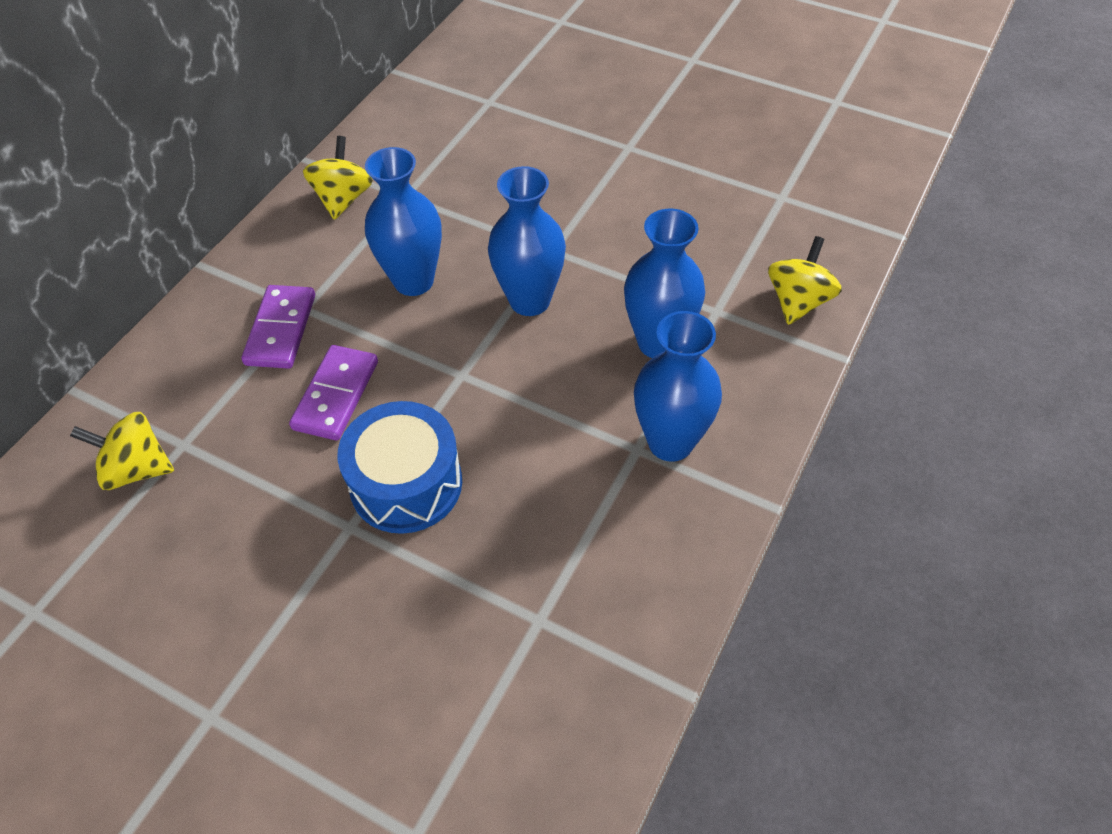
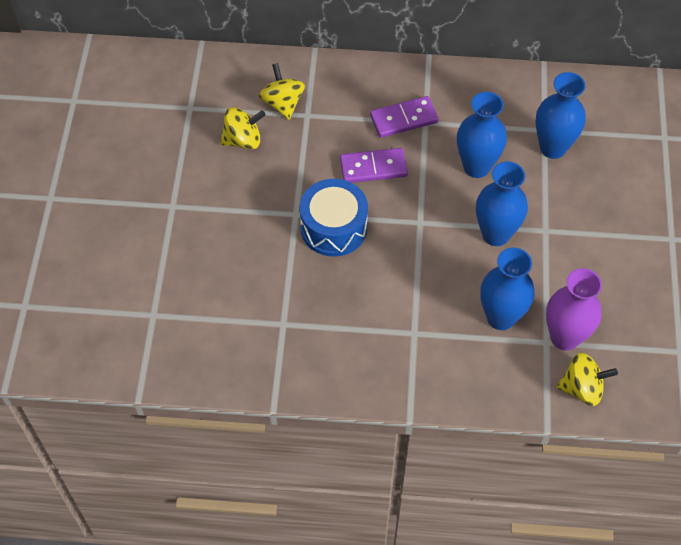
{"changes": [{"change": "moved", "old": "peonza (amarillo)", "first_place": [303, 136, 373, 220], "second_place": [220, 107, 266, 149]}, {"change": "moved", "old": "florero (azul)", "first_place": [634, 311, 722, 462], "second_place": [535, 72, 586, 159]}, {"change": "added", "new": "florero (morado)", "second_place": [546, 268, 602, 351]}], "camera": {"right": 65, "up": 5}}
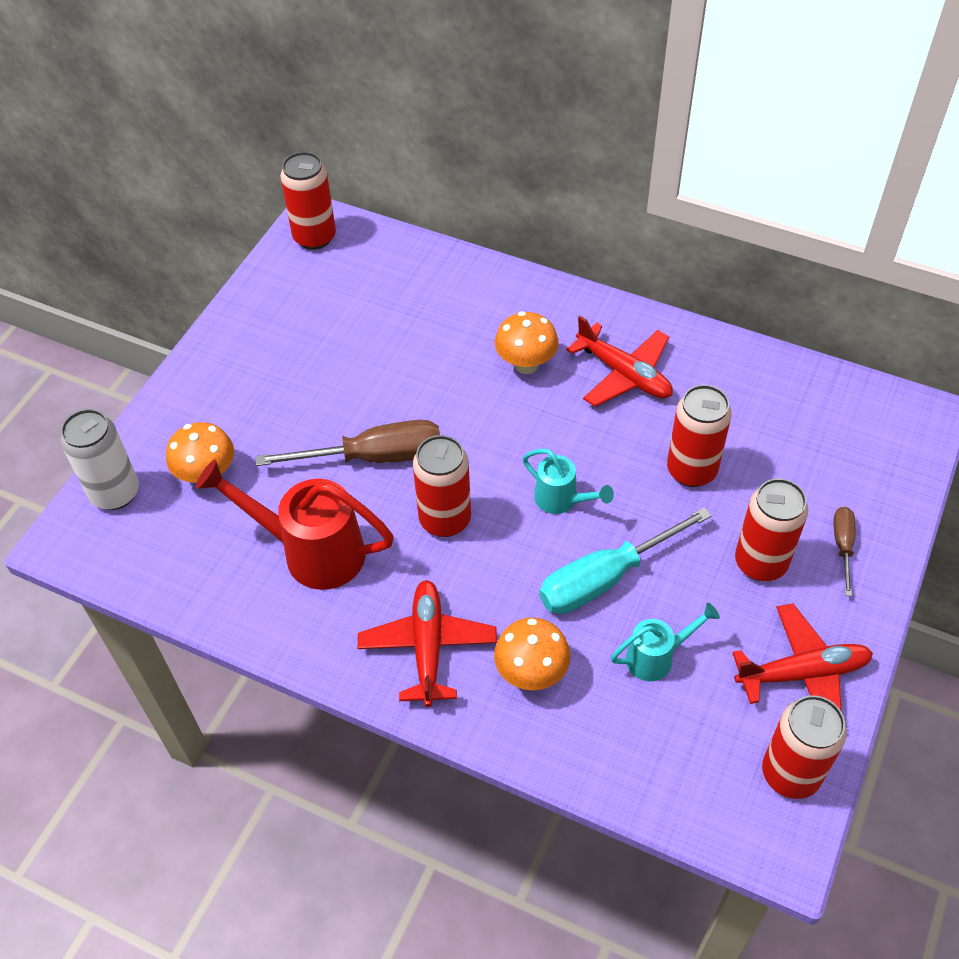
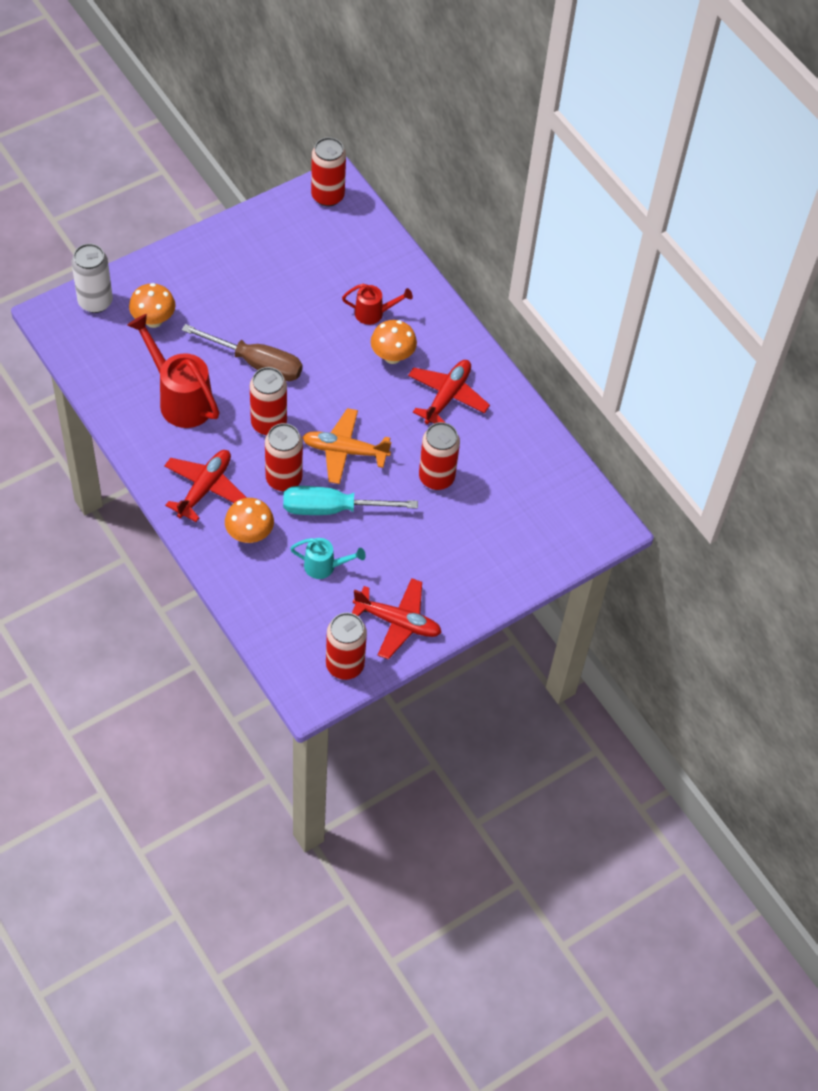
{"changes": [{"change": "replaced", "old": "regadera (turquesa)", "new": "avión (naranja)", "first_place": [522, 449, 614, 514], "second_place": [302, 408, 392, 484]}, {"change": "turned", "old": "avión (rojo)", "first_place": [566, 316, 673, 407], "second_place": [408, 360, 490, 424], "degrees": -135}, {"change": "moved", "old": "lata (rojo)", "first_place": [735, 478, 808, 581], "second_place": [265, 423, 303, 491]}, {"change": "removed", "old": "destornillador (marrón)", "first_place": [834, 507, 855, 596]}, {"change": "added", "new": "regadera (rojo)", "second_place": [342, 284, 413, 325]}], "camera": {"right": 25, "up": 5}}
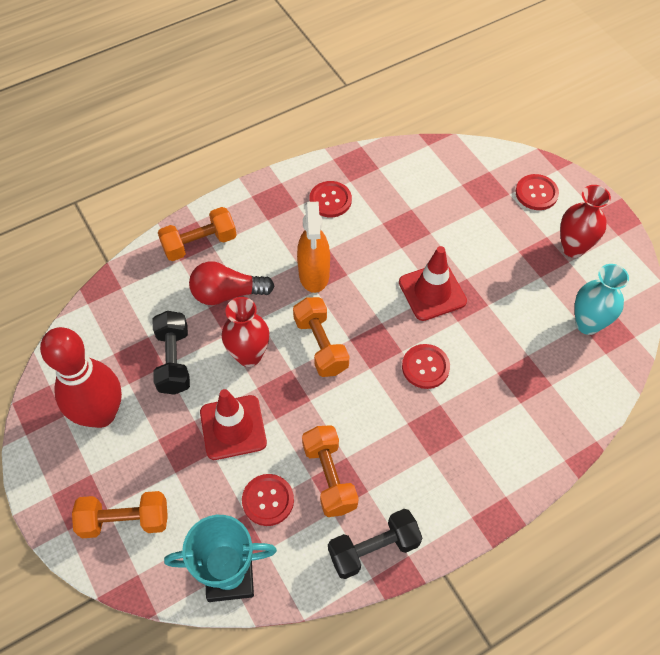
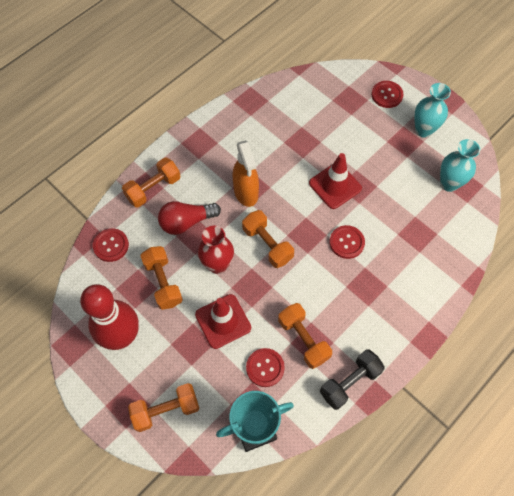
{"changes": [{"change": "recoloured", "old": "mancuerna (negro)", "new": "mancuerna (naranja)", "first_place": [153, 311, 190, 395], "second_place": [140, 246, 183, 310]}, {"change": "moved", "old": "botón (rojo)", "first_place": [309, 181, 352, 217], "second_place": [93, 228, 129, 262]}, {"change": "recoloured", "old": "florero (rojo)", "new": "florero (turquesa)", "first_place": [560, 185, 611, 258], "second_place": [414, 83, 451, 138]}], "camera": {"right": -15, "up": 5}}
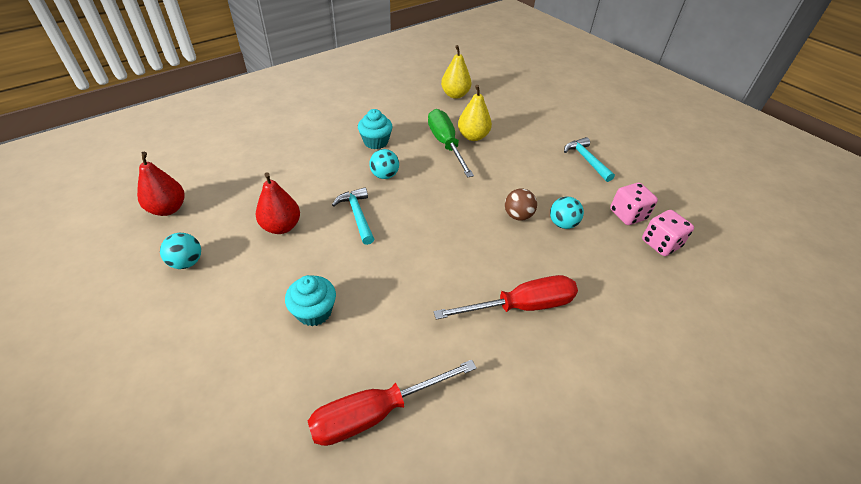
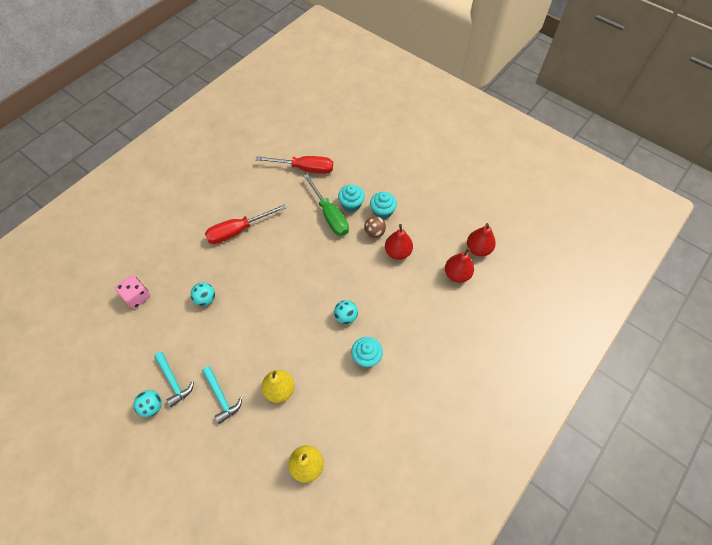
{"changes": [{"change": "moved", "old": "pelota (turquesa)", "first_place": [160, 233, 201, 269], "second_place": [134, 390, 162, 417]}, {"change": "turned", "old": "destornillador (rojo)", "first_place": [308, 360, 477, 446], "second_place": [255, 156, 333, 174], "degrees": 45}, {"change": "moved", "old": "martillo (turquesa)", "first_place": [332, 187, 374, 245], "second_place": [202, 366, 242, 424]}, {"change": "moved", "old": "destornillador (verde)", "first_place": [428, 109, 474, 177], "second_place": [303, 174, 349, 236]}, {"change": "moved", "old": "pelota (marrón)", "first_place": [505, 189, 537, 221], "second_place": [364, 216, 386, 238]}, {"change": "removed", "old": "dado (rosa)", "first_place": [610, 183, 658, 225]}, {"change": "added", "new": "magdalena (turquesa)", "second_place": [370, 192, 397, 219]}, {"change": "added", "new": "pera (rojo)", "second_place": [445, 248, 474, 283]}], "camera": {"right": 170, "up": 15}}
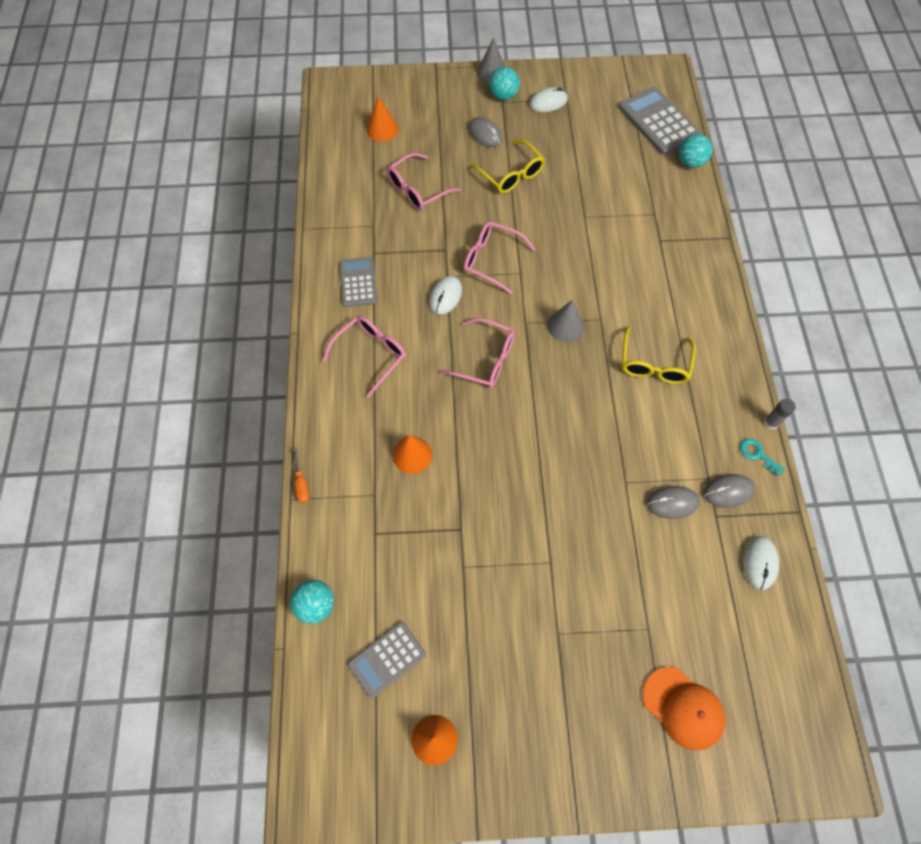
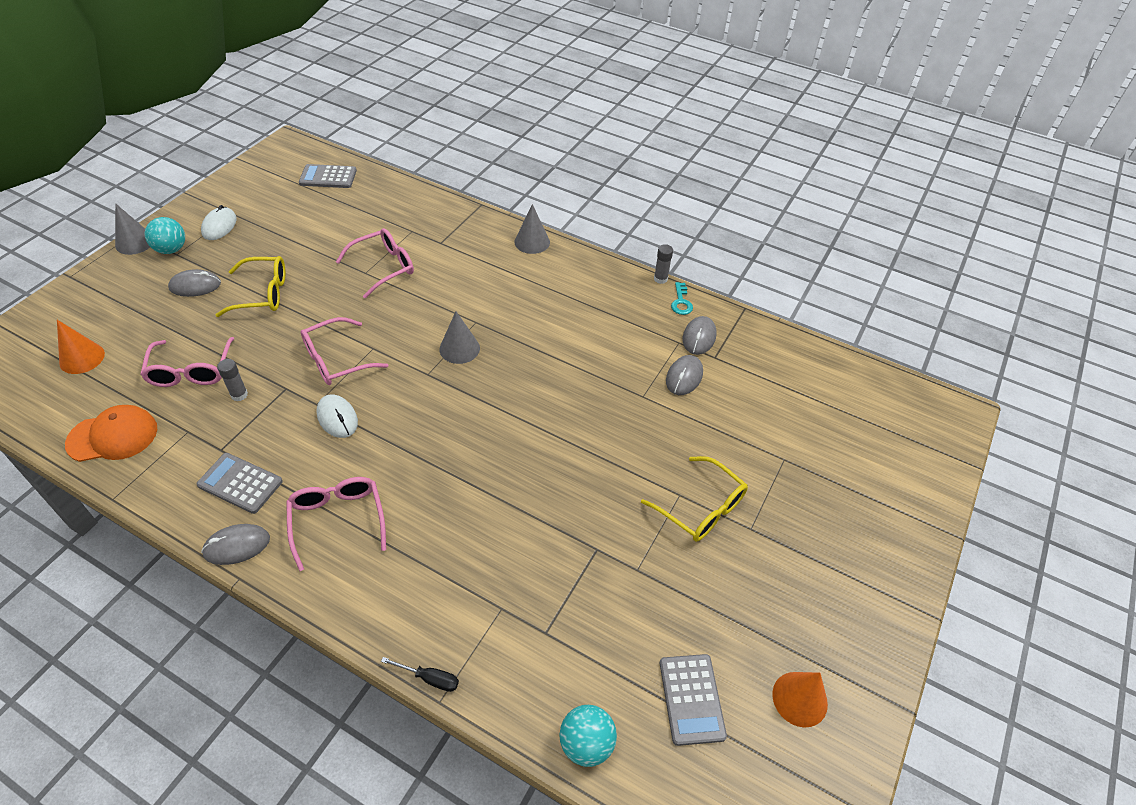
{"changes": [{"change": "recoloured", "old": "destornillador (naranja)", "new": "destornillador (negro)", "first_place": [293, 447, 309, 503], "second_place": [381, 657, 459, 692]}, {"change": "removed", "old": "cono (naranja)", "first_place": [393, 435, 432, 474]}, {"change": "moved", "old": "gafas (rosa)", "first_place": [439, 318, 515, 388], "second_place": [336, 228, 414, 298]}, {"change": "resized", "old": "calculadora (gris)", "first_place": [619, 87, 701, 155], "second_place": [299, 164, 357, 188], "factor": 0.64}, {"change": "moved", "old": "gafas (amarillo)", "first_place": [622, 326, 696, 384], "second_place": [641, 456, 748, 542]}, {"change": "moved", "old": "gorra (naranja)", "first_place": [643, 667, 726, 751], "second_place": [65, 405, 157, 462]}, {"change": "removed", "old": "pelota (turquesa)", "first_place": [679, 134, 713, 168]}, {"change": "turned", "old": "llave (turquesa)", "first_place": [740, 438, 785, 476], "second_place": [671, 282, 693, 315], "degrees": -75}, {"change": "removed", "old": "ratón (blanco)", "first_place": [743, 536, 779, 590]}, {"change": "added", "new": "ratón (gris)", "second_place": [201, 524, 270, 565]}, {"change": "added", "new": "barra de pegamento (gris)", "second_place": [217, 359, 248, 401]}, {"change": "added", "new": "cono (gris)", "second_place": [515, 204, 550, 254]}], "camera": {"right": -60, "up": -15}}
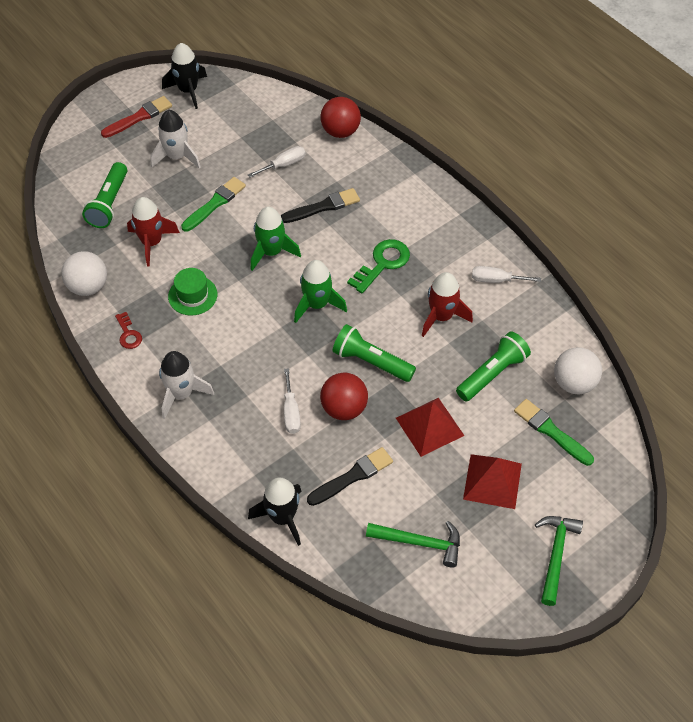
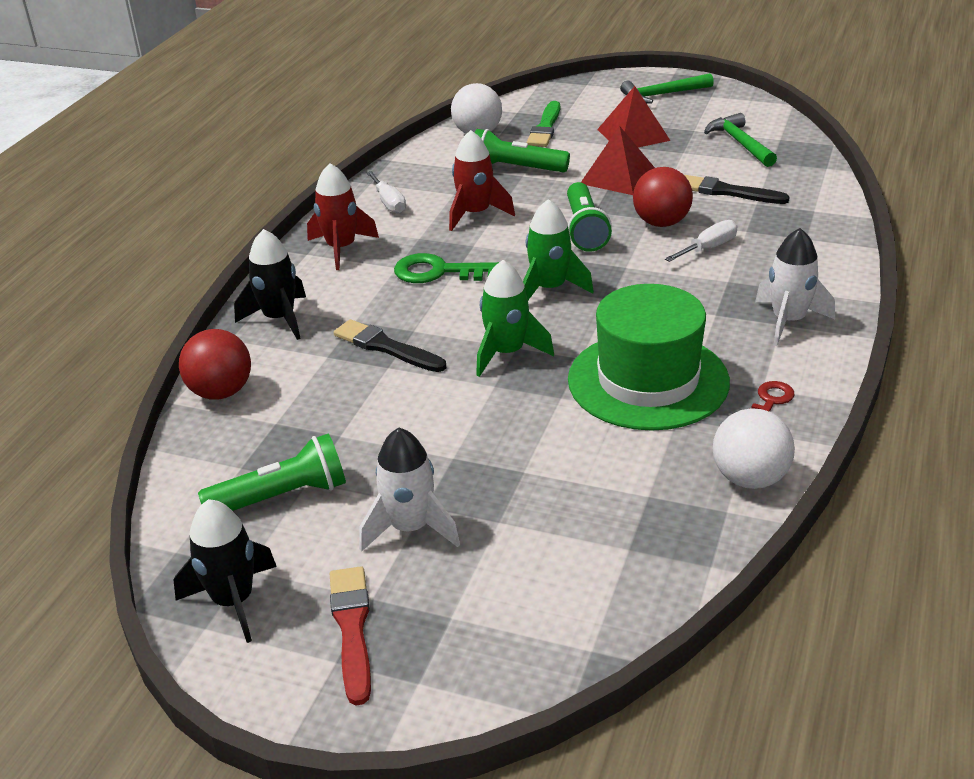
{"changes": [{"change": "moved", "old": "lámpara de mano (verde)", "first_place": [82, 162, 127, 228], "second_place": [198, 433, 346, 511]}, {"change": "turned", "old": "pincel (rojo)", "first_place": [101, 96, 172, 138], "second_place": [330, 566, 371, 705], "degrees": 60}, {"change": "moved", "old": "cohete (rojo)", "first_place": [127, 197, 180, 266], "second_place": [307, 163, 379, 270]}, {"change": "resized", "old": "sombrero (verde)", "first_place": [168, 268, 217, 316], "second_place": [568, 284, 730, 431], "factor": 2.04}, {"change": "removed", "old": "pincel (verde)", "first_place": [181, 177, 246, 232]}, {"change": "removed", "old": "destornillador (blanco)", "first_place": [248, 146, 306, 178]}, {"change": "moved", "old": "cohete (negro)", "first_place": [248, 478, 301, 546], "second_place": [234, 229, 306, 340]}], "camera": {"right": -120, "up": -20}}
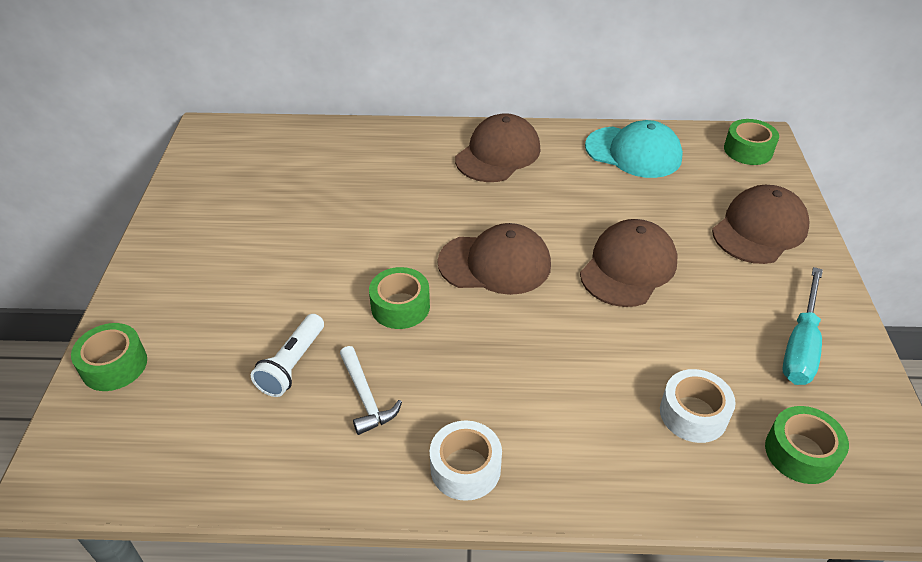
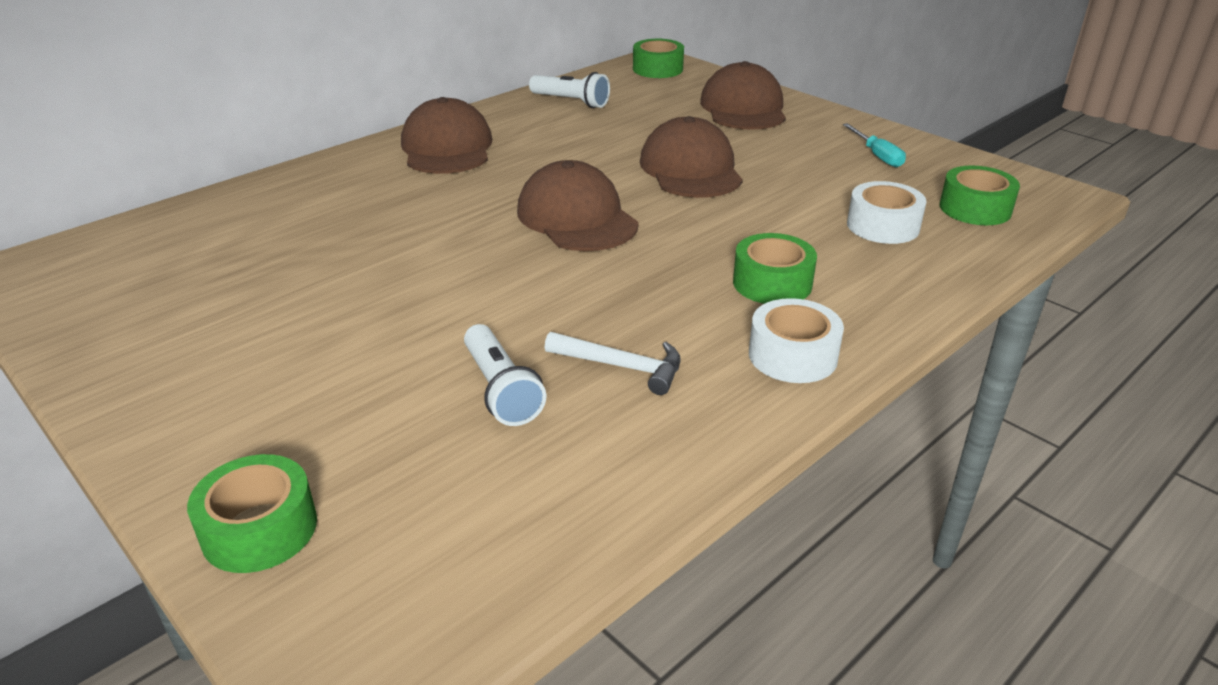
{"changes": [{"change": "moved", "old": "cinta adhesiva (verde)", "first_place": [369, 267, 430, 329], "second_place": [733, 233, 817, 304]}, {"change": "turned", "old": "gorra (marrón)", "first_place": [437, 223, 551, 295], "second_place": [517, 160, 639, 251], "degrees": -75}, {"change": "replaced", "old": "gorra (turquesa)", "new": "lámpara de mano (blanco)", "first_place": [585, 120, 683, 178], "second_place": [529, 72, 610, 108]}, {"change": "resized", "old": "destornillador (turquesa)", "first_place": [782, 267, 823, 385], "second_place": [843, 123, 906, 167], "factor": 0.61}], "camera": {"right": -45, "up": -10}}
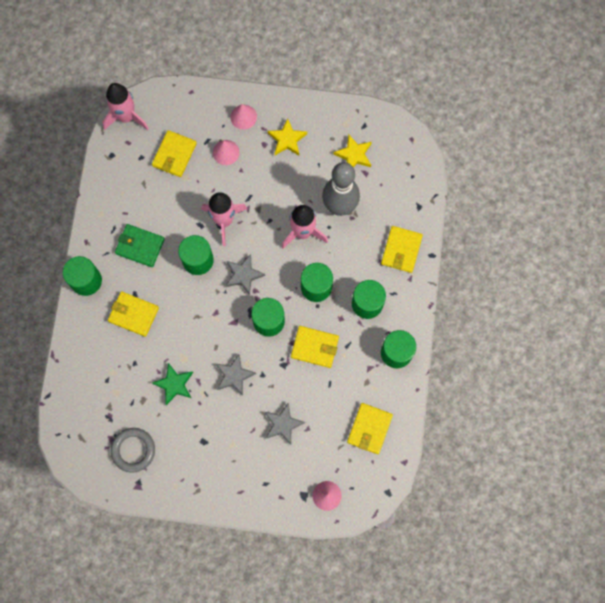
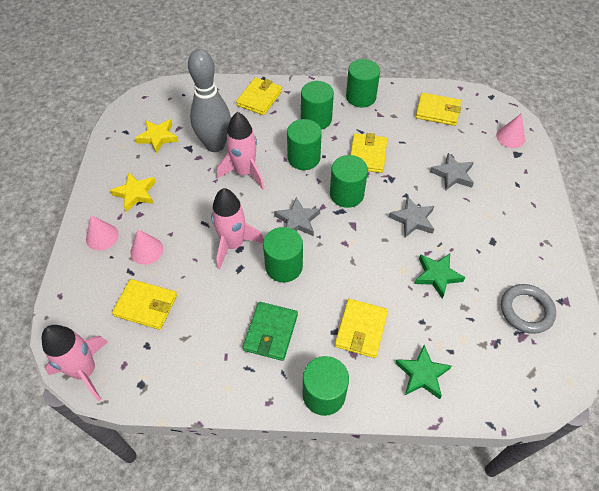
{"changes": [{"change": "turned", "old": "cartera (amarillo)", "first_place": [381, 226, 423, 273], "second_place": [236, 77, 282, 115], "degrees": -75}, {"change": "added", "new": "estrella (verde)", "second_place": [395, 345, 451, 399]}], "camera": {"right": -95, "up": -20}}
